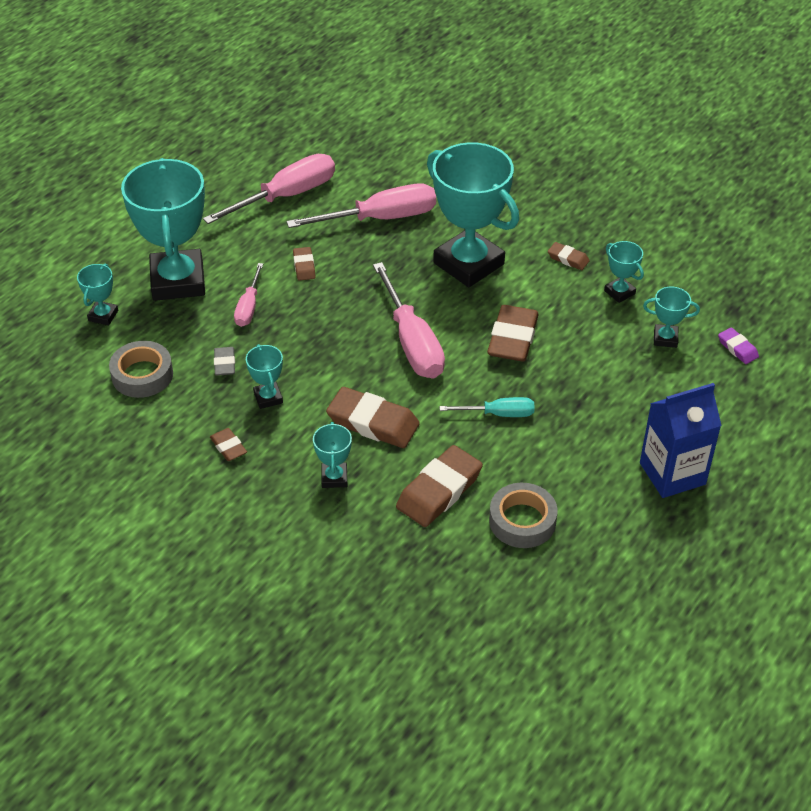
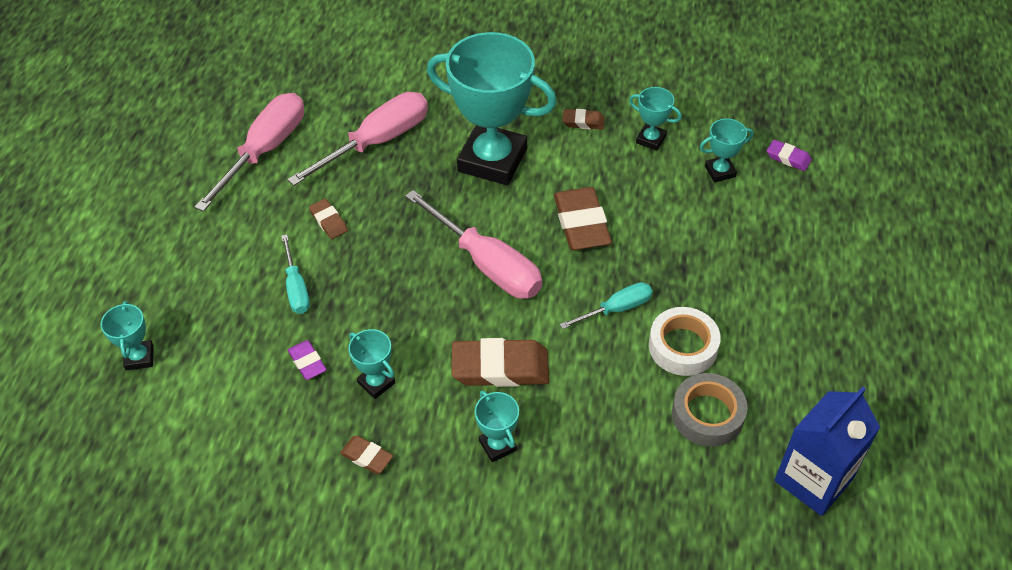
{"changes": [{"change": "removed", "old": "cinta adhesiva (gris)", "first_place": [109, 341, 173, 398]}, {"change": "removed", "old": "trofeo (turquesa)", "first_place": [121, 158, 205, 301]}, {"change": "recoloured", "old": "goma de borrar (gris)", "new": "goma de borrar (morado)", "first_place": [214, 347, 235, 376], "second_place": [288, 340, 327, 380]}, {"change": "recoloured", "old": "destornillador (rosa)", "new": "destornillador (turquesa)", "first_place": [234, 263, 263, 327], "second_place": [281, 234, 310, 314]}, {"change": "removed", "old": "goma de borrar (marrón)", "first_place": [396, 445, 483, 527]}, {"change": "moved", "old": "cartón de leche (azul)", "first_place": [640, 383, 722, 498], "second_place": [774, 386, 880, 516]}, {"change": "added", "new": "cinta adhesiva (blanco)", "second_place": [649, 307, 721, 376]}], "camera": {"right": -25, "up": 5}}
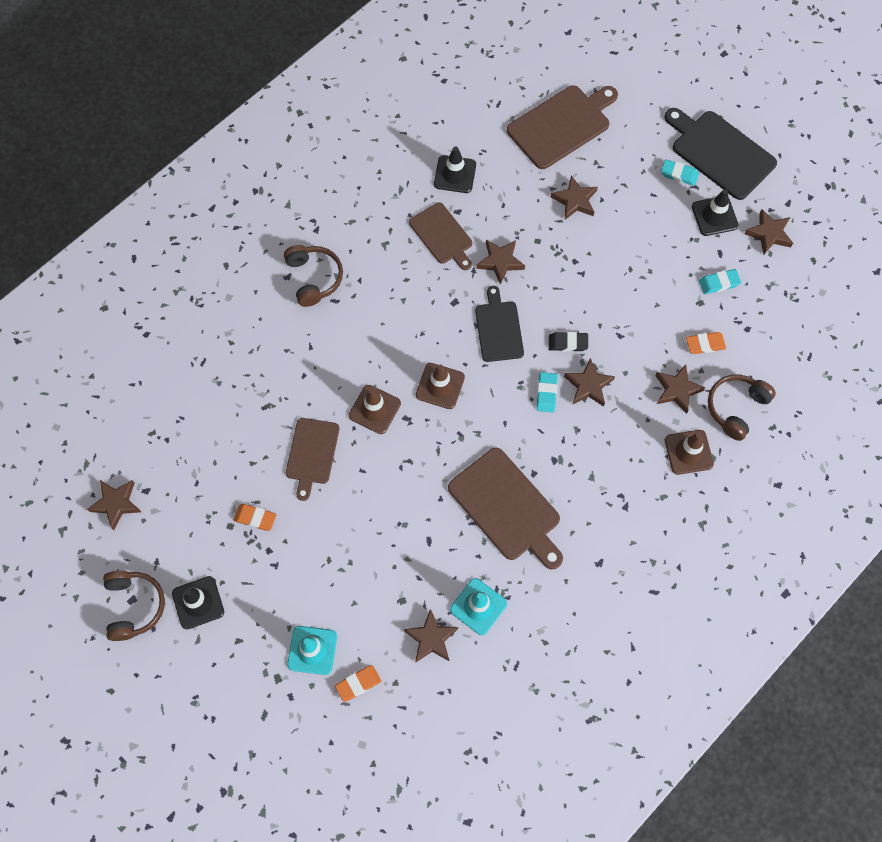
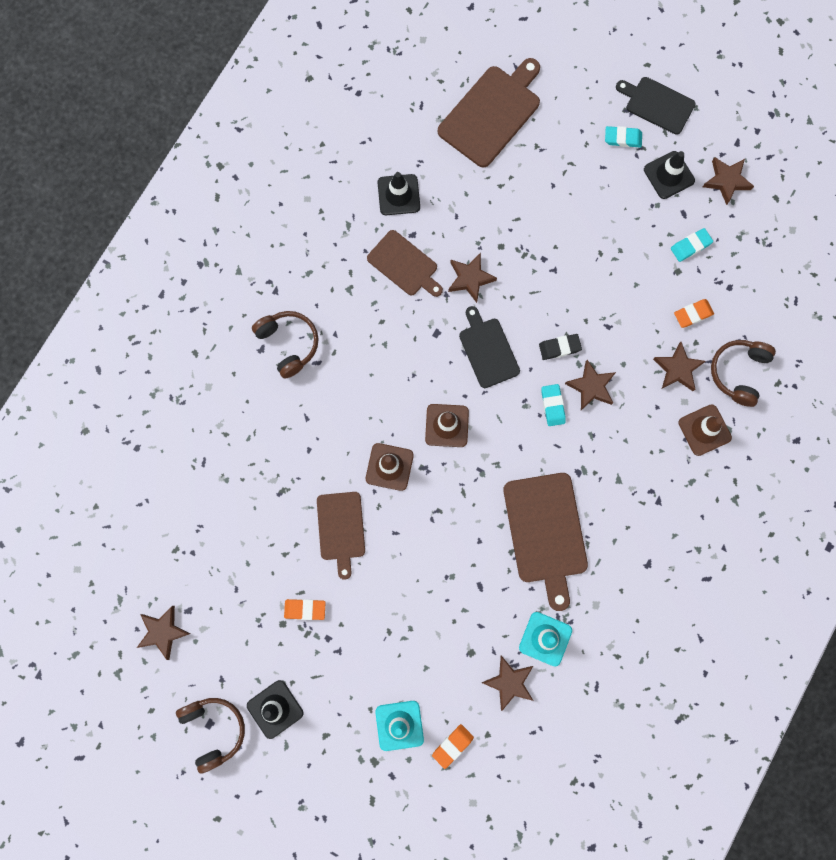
{"changes": [{"change": "turned", "old": "tabla de cortar (marrón)", "first_place": [448, 448, 563, 570], "second_place": [503, 473, 588, 611], "degrees": 45}, {"change": "removed", "old": "estrella (marrón)", "first_place": [551, 175, 598, 220]}, {"change": "resized", "old": "tabla de cortar (negro)", "first_place": [665, 108, 777, 200], "second_place": [616, 77, 696, 135], "factor": 0.64}], "camera": {"right": -15, "up": 10}}
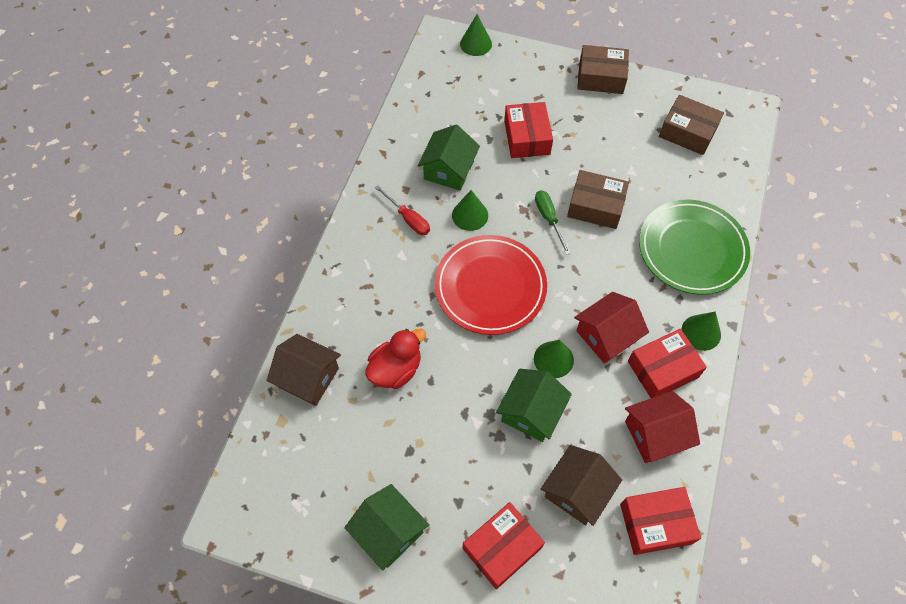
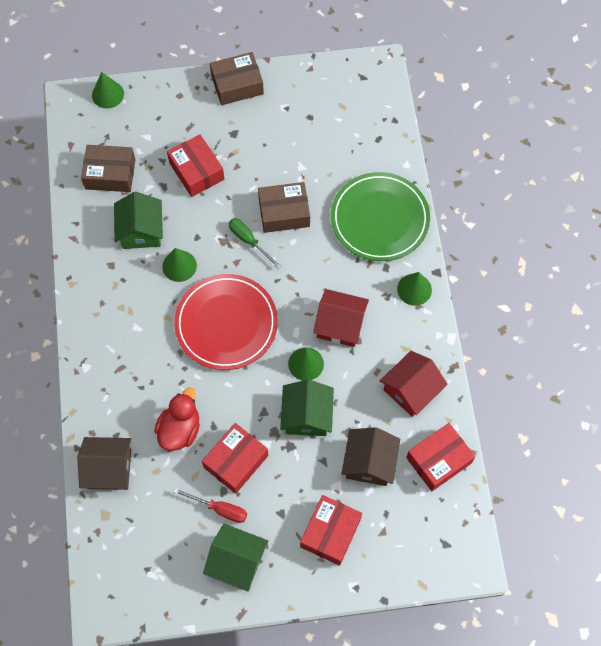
{"changes": [{"change": "moved", "old": "destornillador (rojo)", "first_place": [375, 185, 430, 235], "second_place": [173, 488, 247, 523]}, {"change": "turned", "old": "casa (rojo)", "first_place": [574, 292, 649, 364], "second_place": [313, 289, 369, 347], "degrees": 75}, {"change": "moved", "old": "caja (rojo)", "first_place": [628, 329, 707, 398], "second_place": [202, 423, 268, 494]}, {"change": "moved", "old": "caja (marrón)", "first_place": [659, 95, 724, 155], "second_place": [81, 145, 135, 192]}], "camera": {"right": -25, "up": 5}}
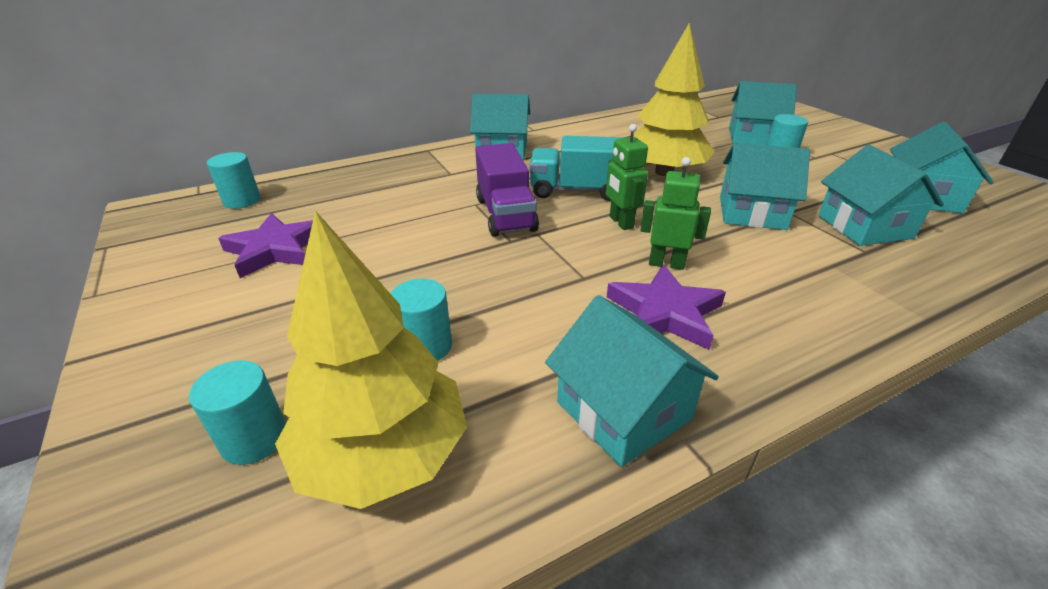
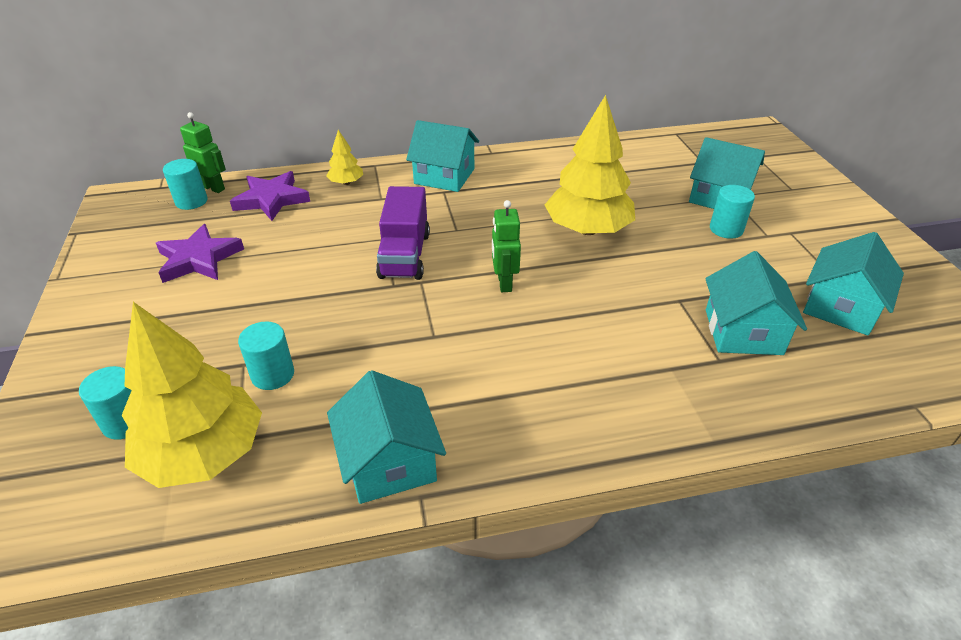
{"changes": [{"change": "removed", "old": "camión (turquesa)", "first_place": [529, 136, 628, 201]}, {"change": "moved", "old": "estrella (morado)", "first_place": [607, 264, 726, 350], "second_place": [230, 171, 310, 221]}, {"change": "moved", "old": "robot (verde)", "first_place": [641, 157, 711, 270], "second_place": [180, 112, 226, 193]}, {"change": "removed", "old": "casa (turquesa)", "first_place": [720, 143, 810, 230]}, {"change": "added", "new": "árbol (amarillo)", "second_place": [326, 130, 363, 185]}], "camera": {"right": 15, "up": 5}}
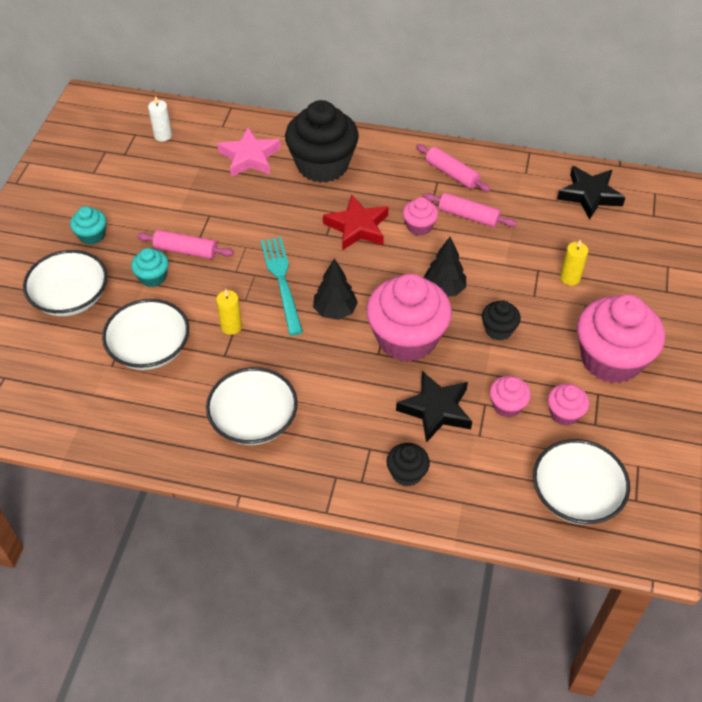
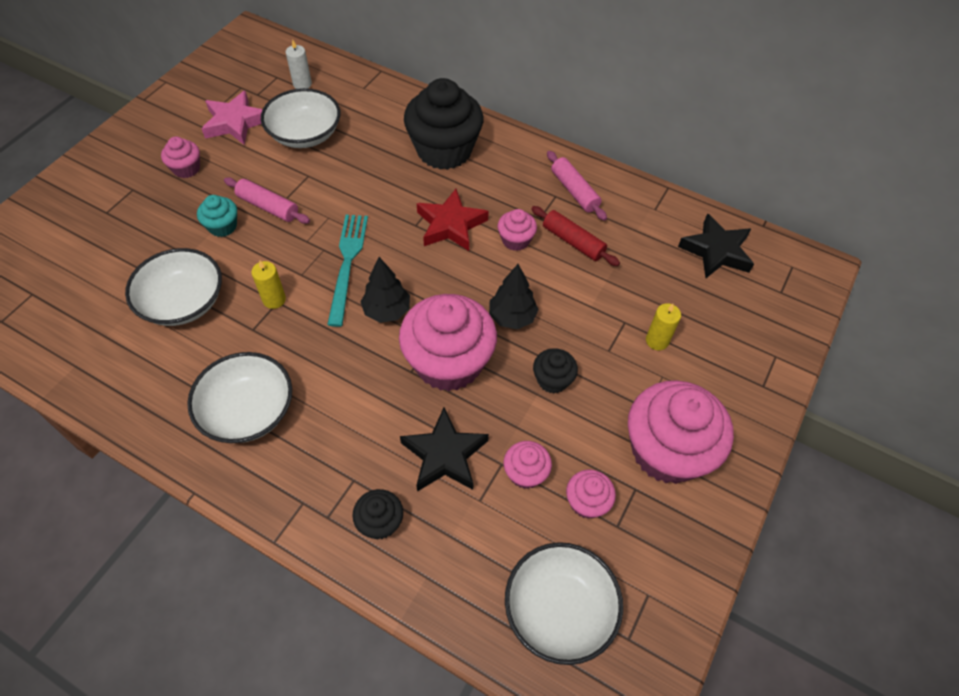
{"changes": [{"change": "moved", "old": "cuenco (blanco)", "first_place": [23, 250, 107, 316], "second_place": [261, 88, 341, 148]}, {"change": "recoloured", "old": "magdalena (turquesa)", "new": "magdalena (rosa)", "first_place": [70, 206, 106, 245], "second_place": [161, 136, 200, 178]}, {"change": "moved", "old": "estrella (rosa)", "first_place": [217, 127, 281, 177], "second_place": [202, 91, 263, 145]}, {"change": "recoloured", "old": "rodillo (rosa)", "new": "rodillo (rojo)", "first_place": [423, 193, 517, 227], "second_place": [531, 206, 620, 266]}], "camera": {"right": 15, "up": 5}}
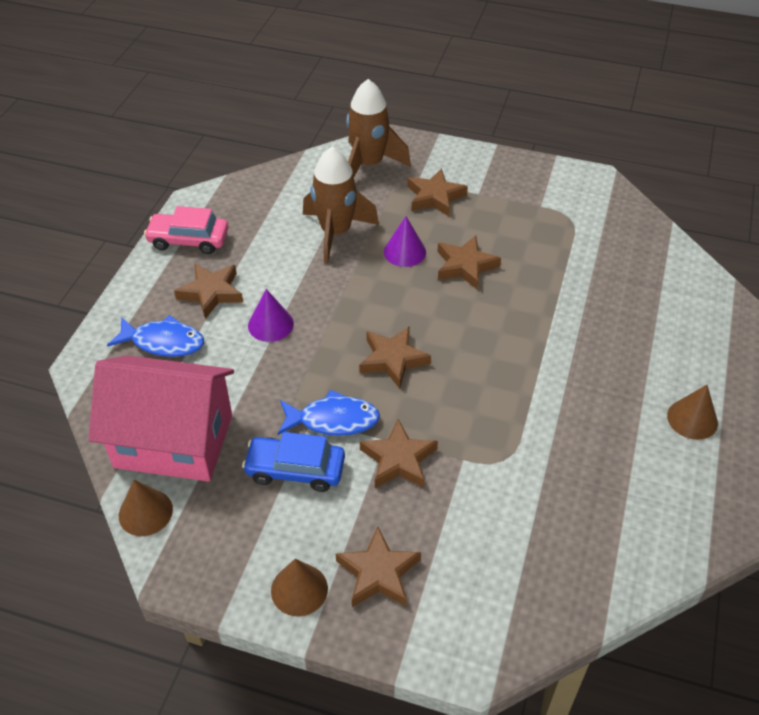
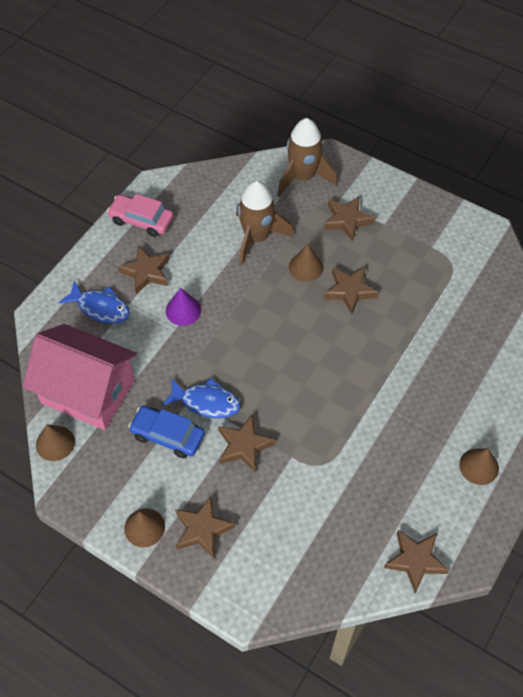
{"changes": [{"change": "moved", "old": "estrella (marrón)", "first_place": [359, 326, 431, 389], "second_place": [384, 530, 449, 593]}, {"change": "recoloured", "old": "cono (morado)", "new": "cono (marrón)", "first_place": [384, 216, 426, 267], "second_place": [289, 244, 323, 282]}], "camera": {"right": 15, "up": 10}}
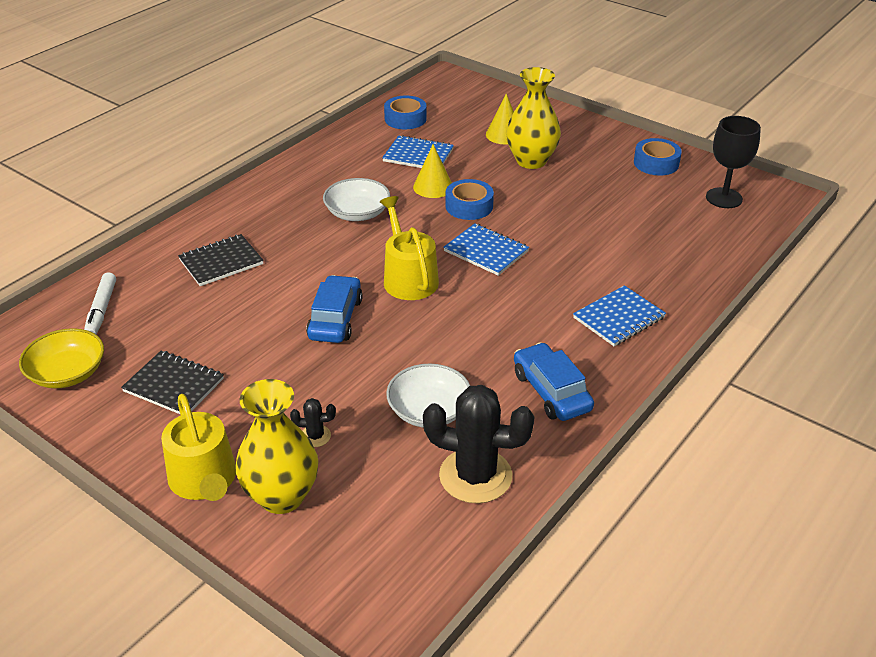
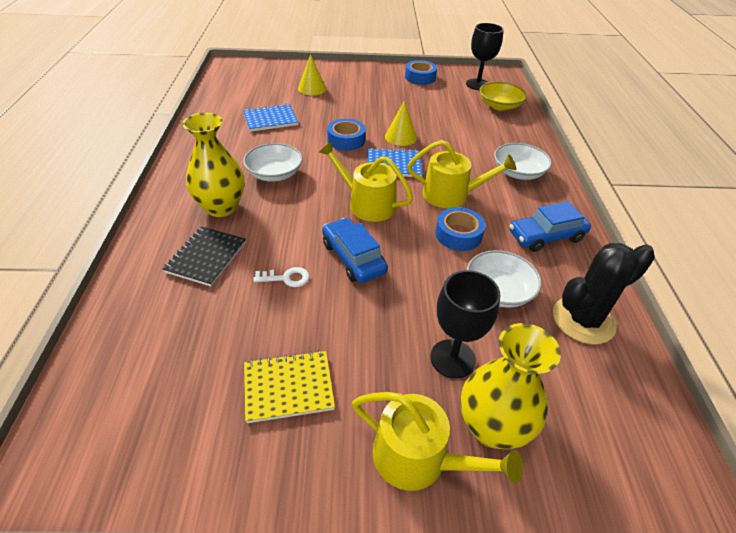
{"changes": [{"change": "moved", "old": "cuenco (amarillo)", "first_place": [19, 328, 104, 388], "second_place": [479, 82, 527, 111]}, {"change": "removed", "old": "rotulador (blanco)", "first_place": [84, 272, 116, 335]}, {"change": "recoloured", "old": "cuaderno (negro)", "new": "cuaderno (amarillo)", "first_place": [121, 351, 224, 414], "second_place": [244, 350, 335, 423]}, {"change": "replaced", "old": "cactus (negro)", "new": "copa (negro)", "first_place": [290, 398, 336, 447], "second_place": [430, 270, 500, 379]}, {"change": "moved", "old": "cinta adhesiva (azul)", "first_place": [384, 96, 427, 129], "second_place": [435, 207, 485, 251]}, {"change": "moved", "old": "cono (amarillo)", "first_place": [413, 144, 452, 198], "second_place": [385, 100, 417, 146]}, {"change": "moved", "old": "florero (amarillo)", "first_place": [506, 67, 561, 169], "second_place": [182, 113, 245, 217]}, {"change": "turned", "old": "coche (azul)", "first_place": [514, 342, 594, 421], "second_place": [509, 201, 591, 252], "degrees": -45}, {"change": "replaced", "old": "cuaderno (azul)", "new": "cuenco (blanco)", "first_place": [573, 285, 666, 346], "second_place": [494, 143, 552, 180]}, {"change": "added", "new": "llave (blanco)", "second_place": [253, 267, 309, 287]}, {"change": "added", "new": "regadera (amarillo)", "second_place": [407, 140, 516, 208]}], "camera": {"right": -40, "up": 5}}
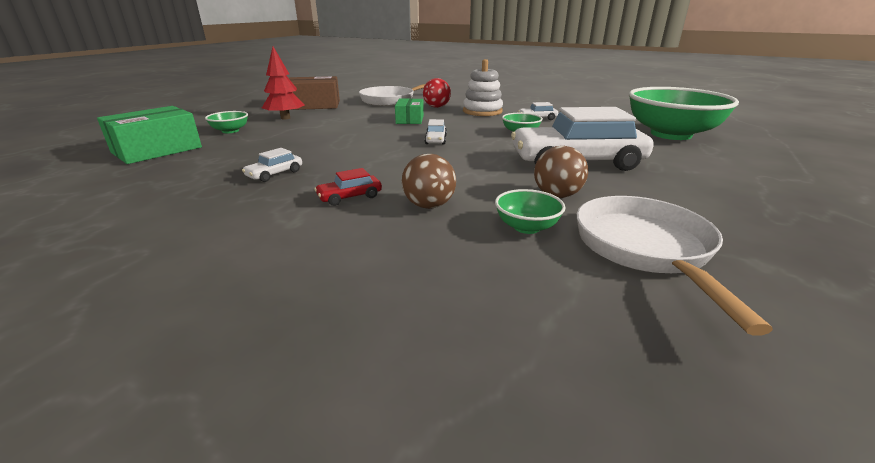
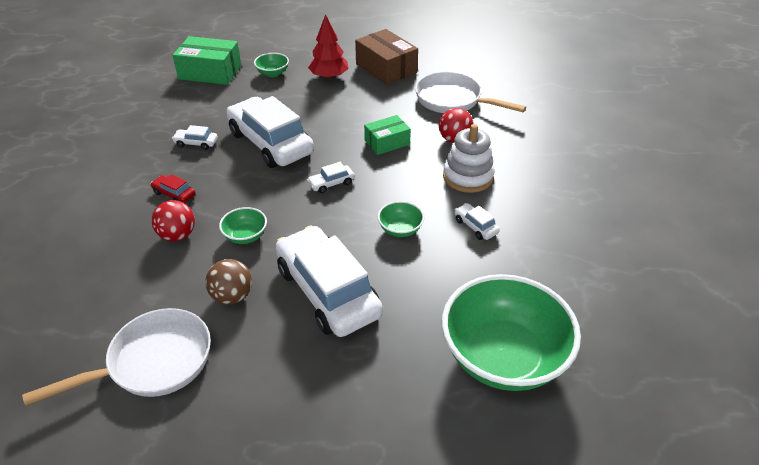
{"changes": [{"change": "recoloured", "old": "pelota (marrón)", "new": "pelota (rojo)", "first_place": [402, 154, 456, 209], "second_place": [152, 200, 195, 241]}, {"change": "moved", "old": "cuenco (verde)", "first_place": [495, 189, 566, 234], "second_place": [219, 207, 267, 244]}, {"change": "added", "new": "coche (blanco)", "second_place": [226, 96, 314, 168]}], "camera": {"right": 60, "up": 15}}
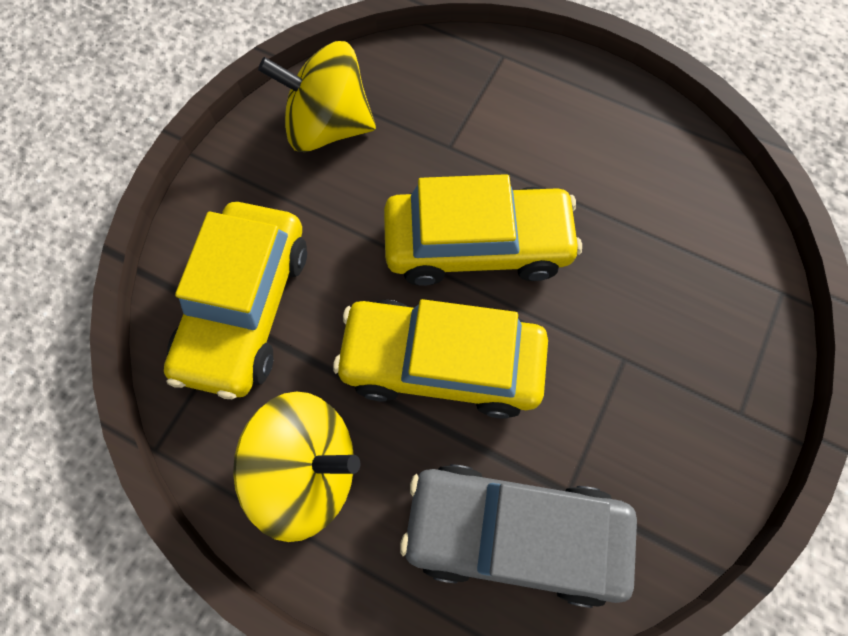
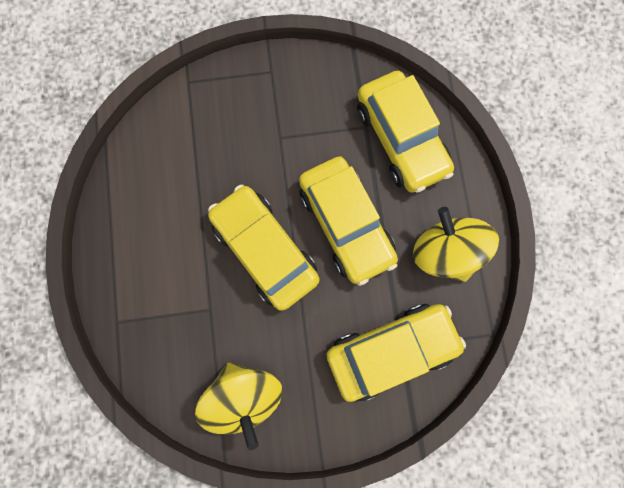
{"changes": [{"change": "recoloured", "old": "coche (gris)", "new": "coche (amarillo)", "first_place": [400, 464, 637, 608], "second_place": [357, 71, 454, 193]}], "camera": {"right": -125, "up": 10}}
